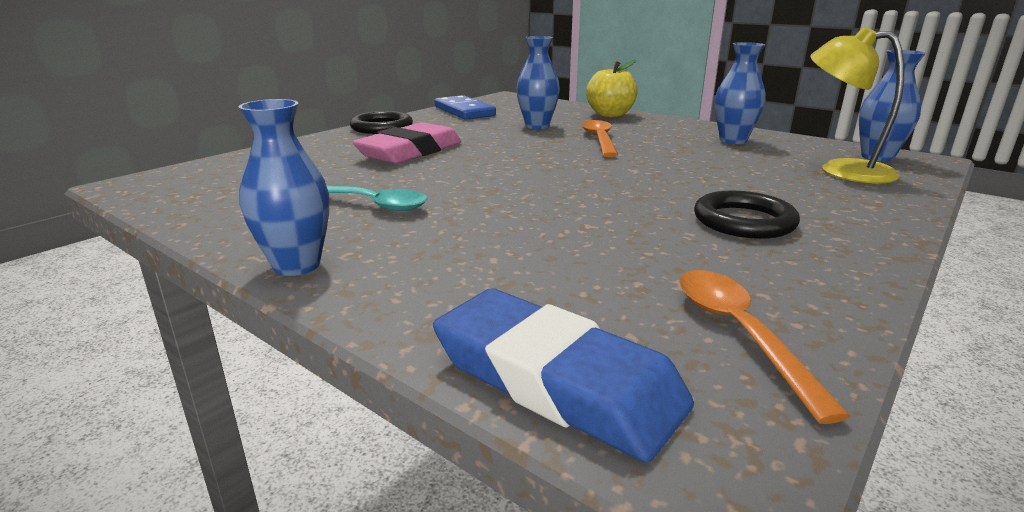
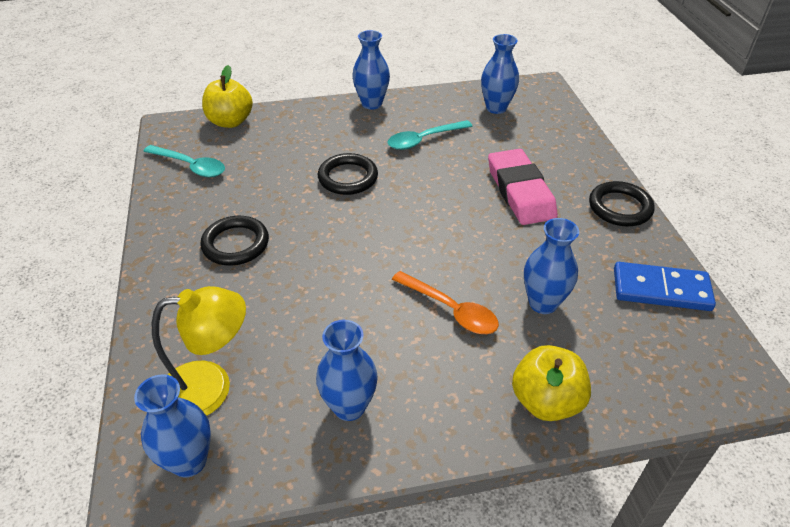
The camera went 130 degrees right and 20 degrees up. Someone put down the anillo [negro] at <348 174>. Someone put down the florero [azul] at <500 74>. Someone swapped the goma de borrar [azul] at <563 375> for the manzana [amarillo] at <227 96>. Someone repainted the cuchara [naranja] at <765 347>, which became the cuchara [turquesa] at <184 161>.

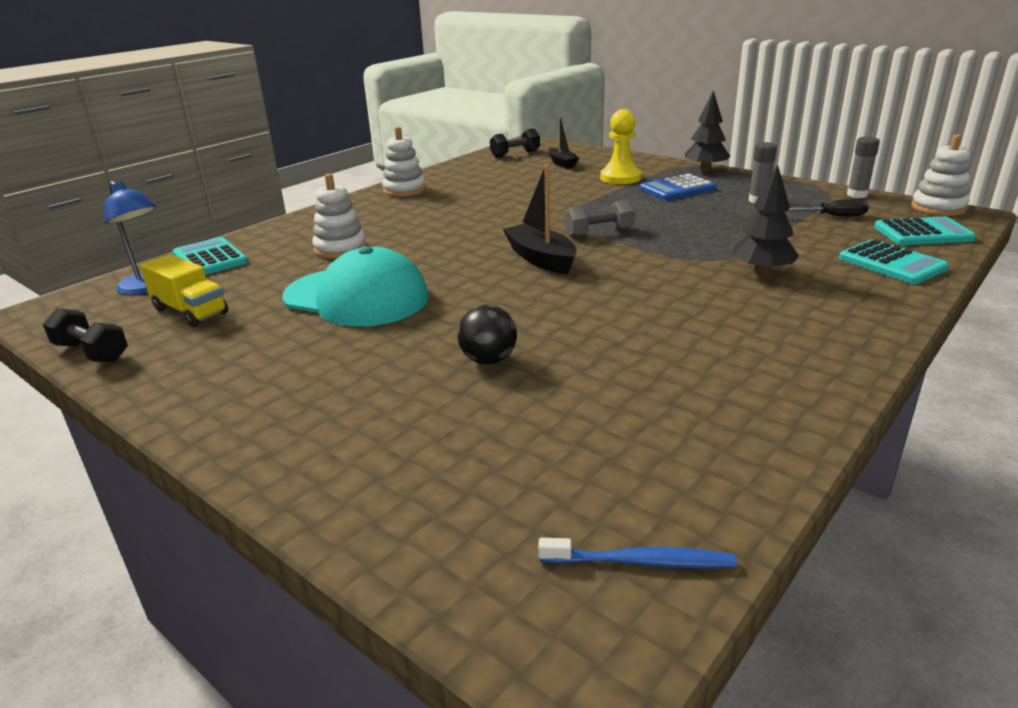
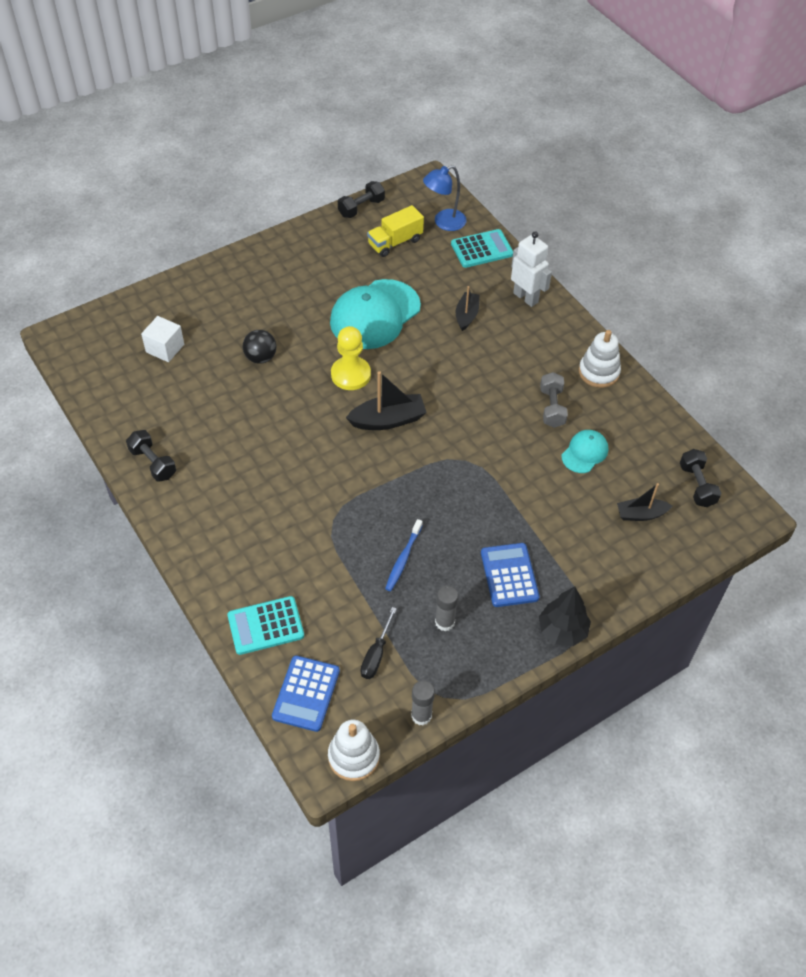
The camera went 105 degrees right and 25 degrees up. Someone took away the árbol [negro] at <766 220>. Someone put down the mancuerna [negro] at <151 456>. Someone put down the cubo [blanco] at <162 339>. Someone put down the robot [blanco] at <531 269>. Someone put down the gorra [turquesa] at <585 451>. Someone carried the cepillo de dientes [azul] from <637 553> to <404 555>. Someone carried the mancuerna [gris] from <600 218> to <554 400>. Someone carried the peón [amarillo] from <621 146> to <351 358>. Someone swapped the juguete apilable [blanco] at <339 216> for the barco [negro] at <467 308>. Someone repainted the calculadora [turquesa] at <925 231>, which became the calculadora [azul] at <306 694>.

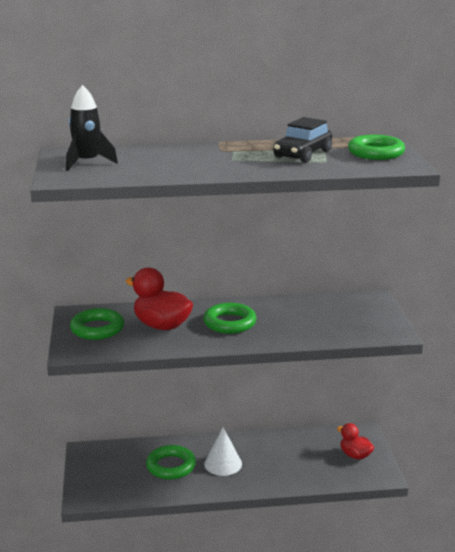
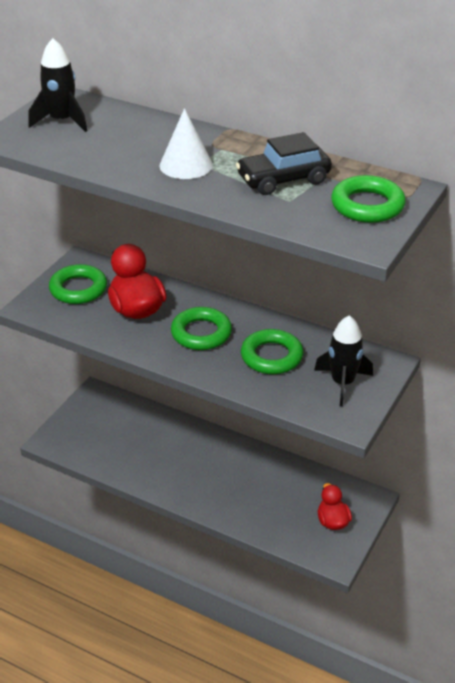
The camera went 35 degrees right and 15 degrees up. Someone put down the cohete [negro] at <343 360>. Someone carried the anillo [verde] from <171 462> to <272 351>. Someone carried the cono [blanco] from <223 451> to <186 143>.

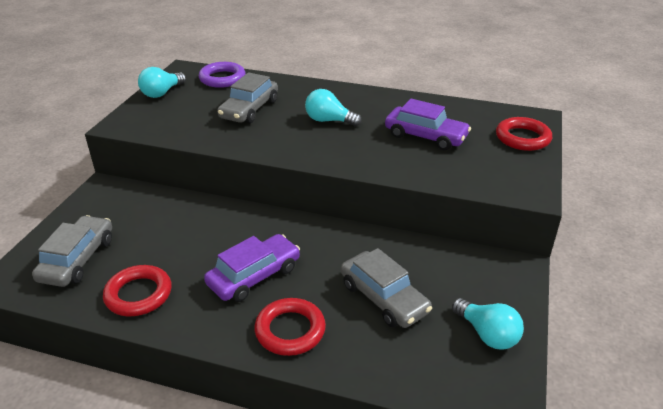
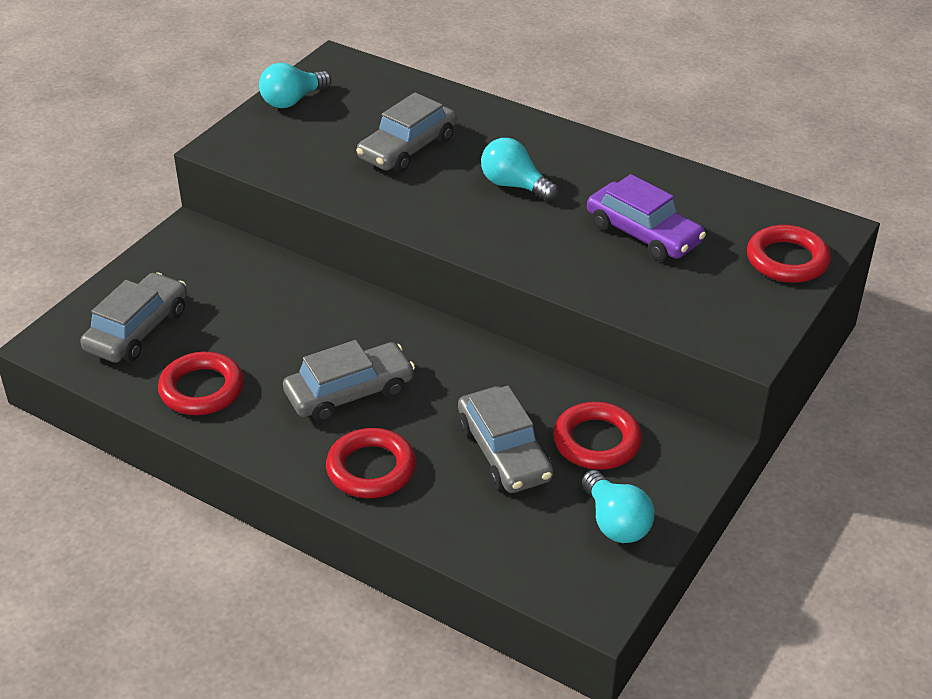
The camera went 15 degrees right and 5 degrees up. Someone took away the anillo [morado] at <222 75>. Someone put down the anillo [rojo] at <597 436>. Someone repainted the coche [morado] at <252 268>, which became the coche [gris] at <349 381>.

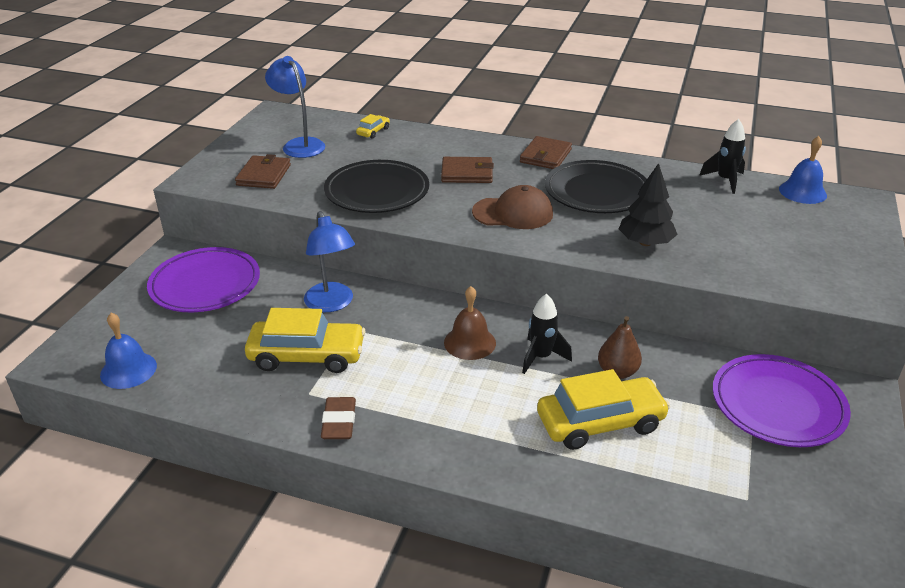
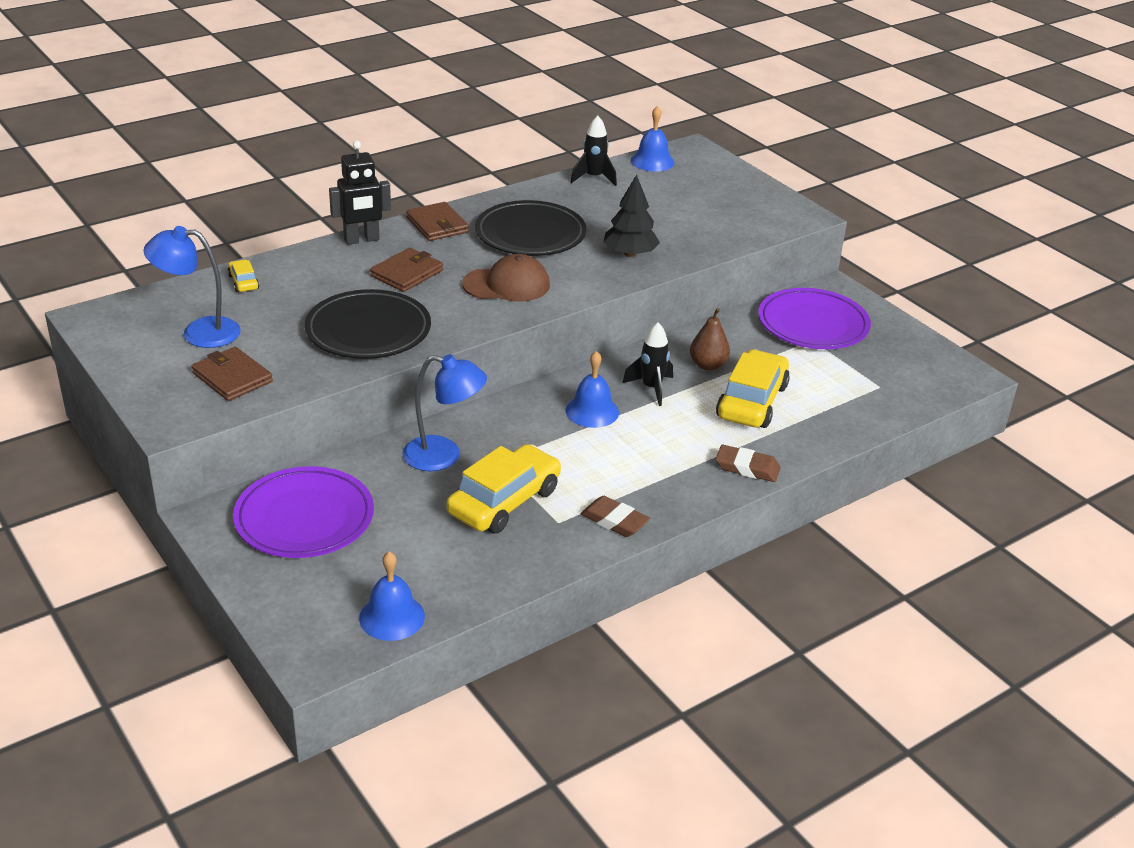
The camera went 55 degrees left and 0 degrees up. Someone put down the robot [negro] at <360 193>. Someone put down the goma de borrar [marrón] at <748 463>. Someone repainted the campana [marrón] at <470 323>, which became the campana [azul] at <592 389>. Someone rotated the gorra [marrón] at <512 207> by 45 degrees clockwise.

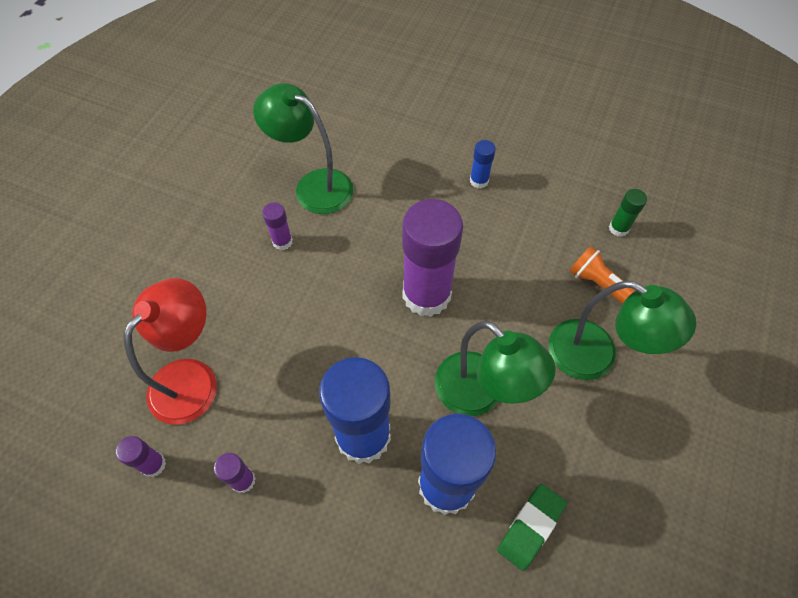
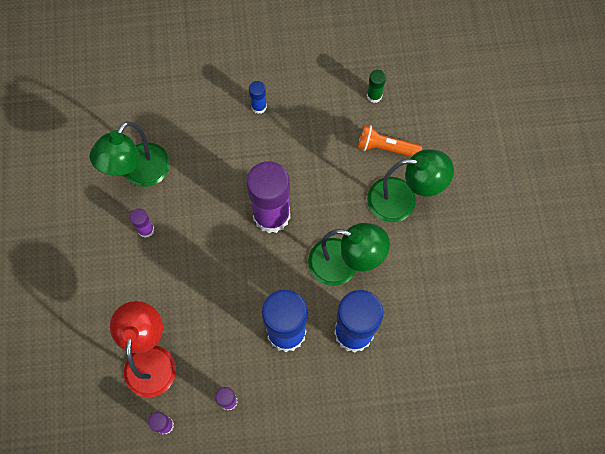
The camera went 30 degrees left and 10 degrees up. Someone took away the goma de borrar [verde] at <532 527>. Someone rotated the lámpara [verde] at <303 148> by 60 degrees counterclockwise.

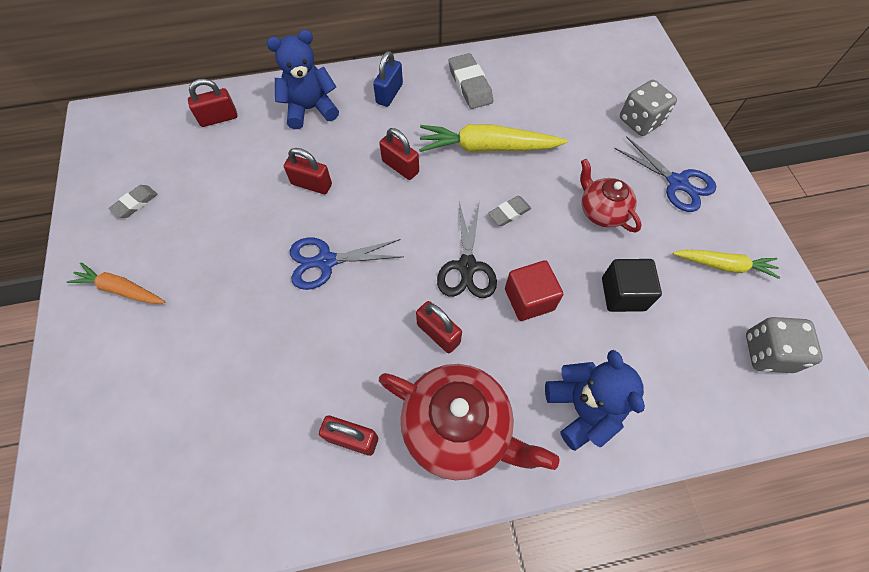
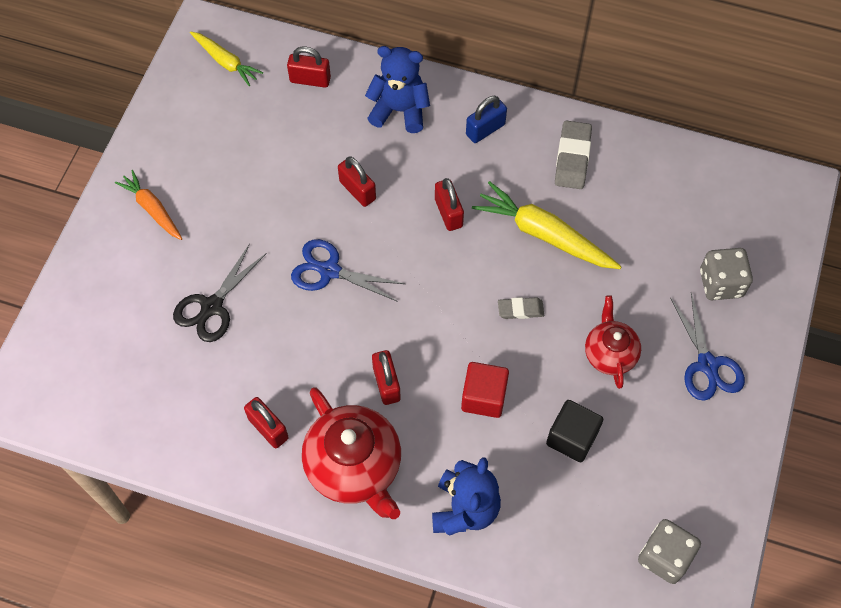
The camera went 30 degrees right and 0 degrees up. Someone took away the goma de borrar [gris] at <133 201>. Someone carried the tijeras [negro] from <467 249> to <220 293>. Someone carried the zanahoria [amarillo] from <726 264> to <226 59>.

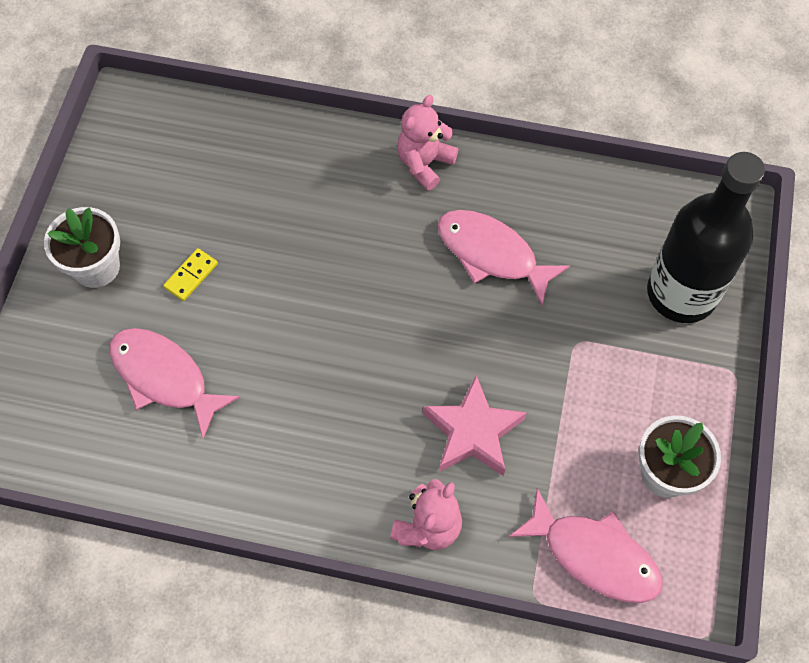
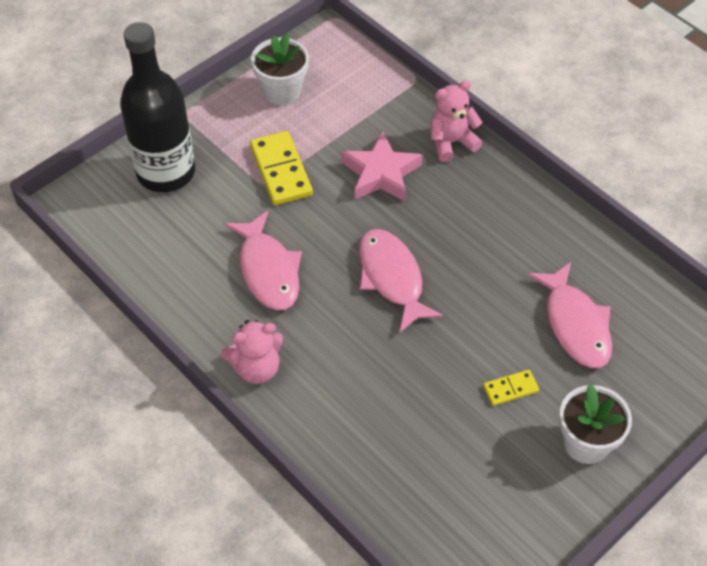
The camera went 145 degrees left and 10 degrees down. Someone put down the ficha de dominó [amarillo] at <281 168>. Someone carried the pez [rosa] from <585 545> to <401 281>.

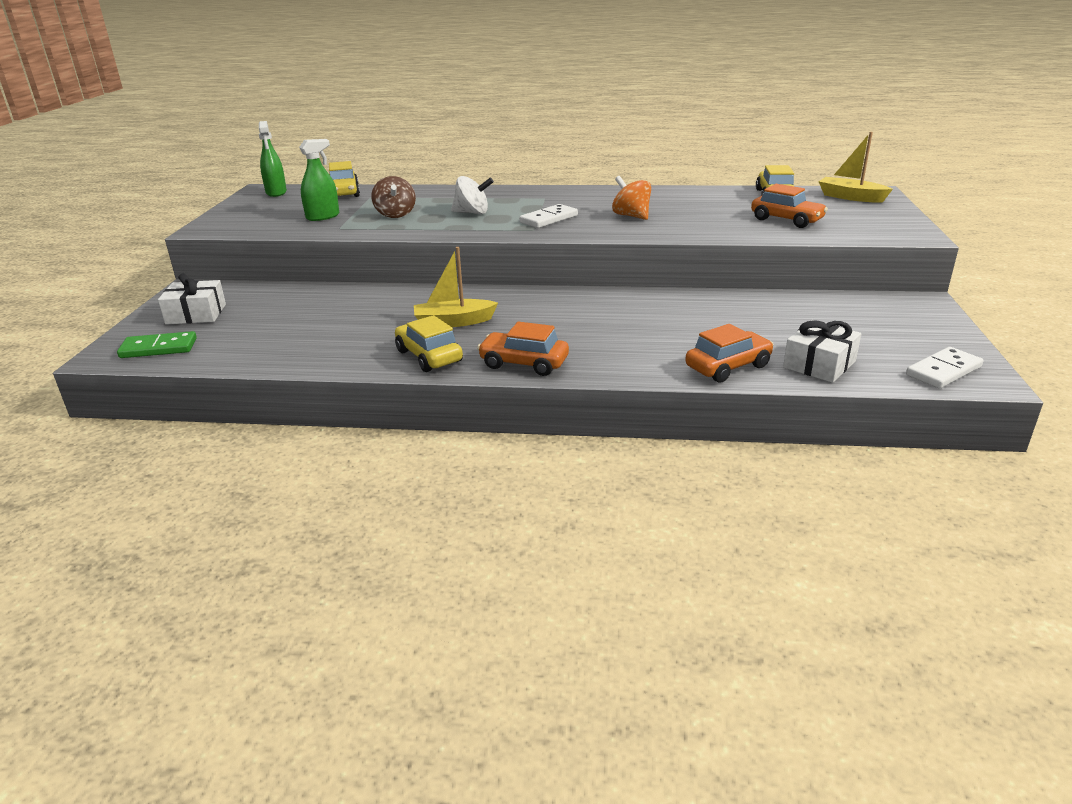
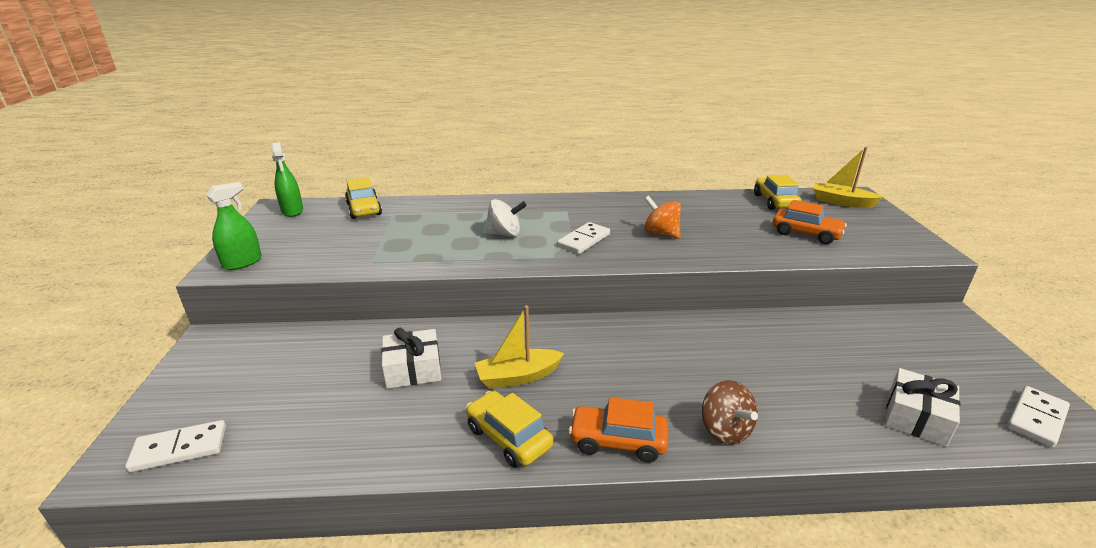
The camera went 10 degrees left and 0 degrees up. Someone took away the coche [naranja] at <729 353>. Someone carried the regalo [blanco] from <192 299> to <411 358>. Someone carried the pulverizador [verde] from <319 180> to <234 226>. Someone carried the peonza [marrón] from <393 197> to <730 412>. Someone repainted the ficha de dominó [verde] at <157 344>, which became the ficha de dominó [blanco] at <175 446>.

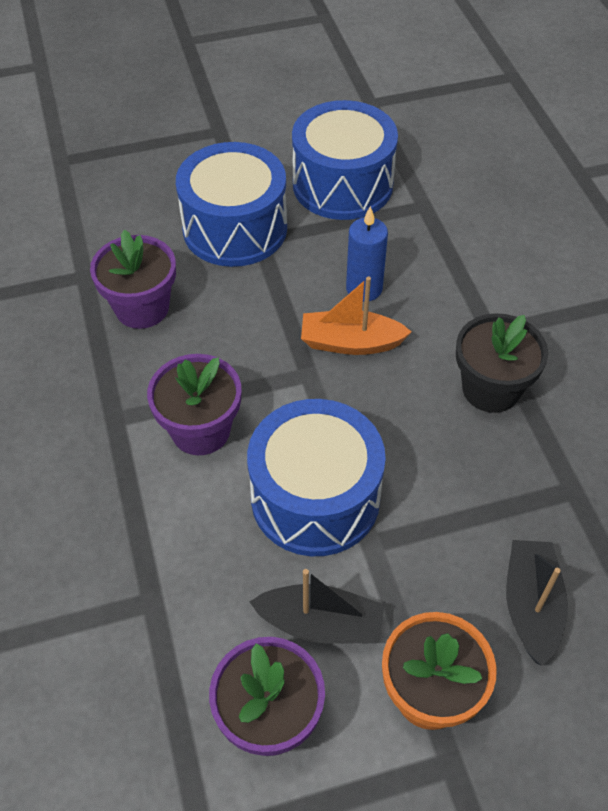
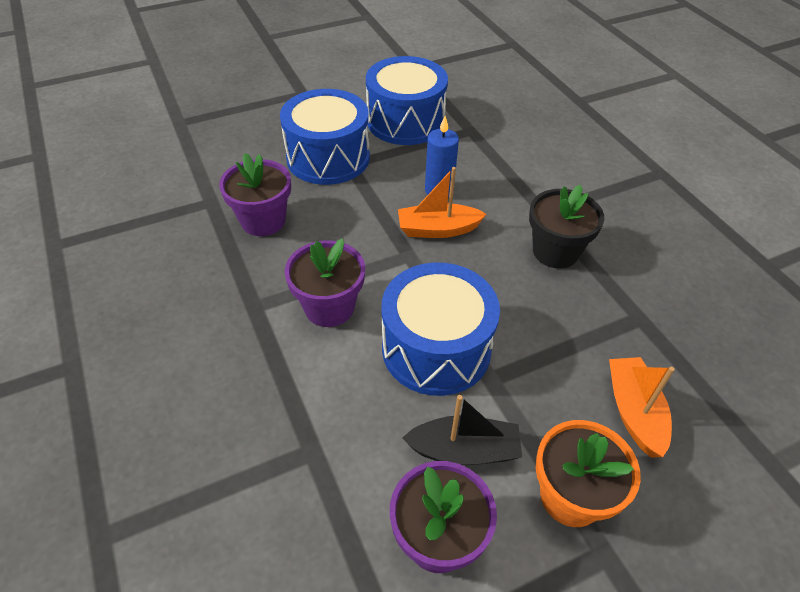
The camera went 10 degrees left and 5 degrees down. Someone repainted the barco [negro] at <537 603>, which became the barco [naranja] at <642 407>.

